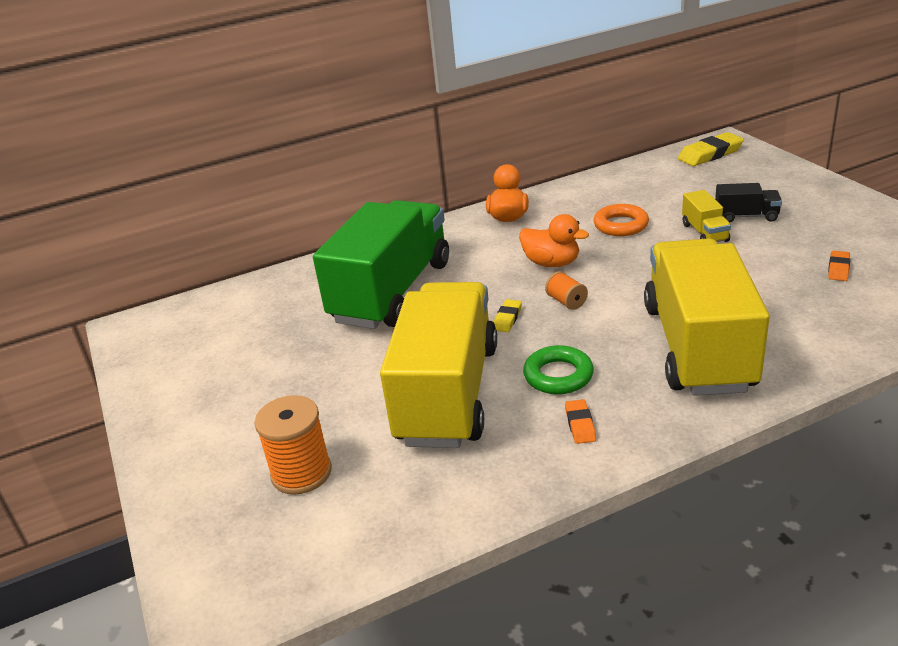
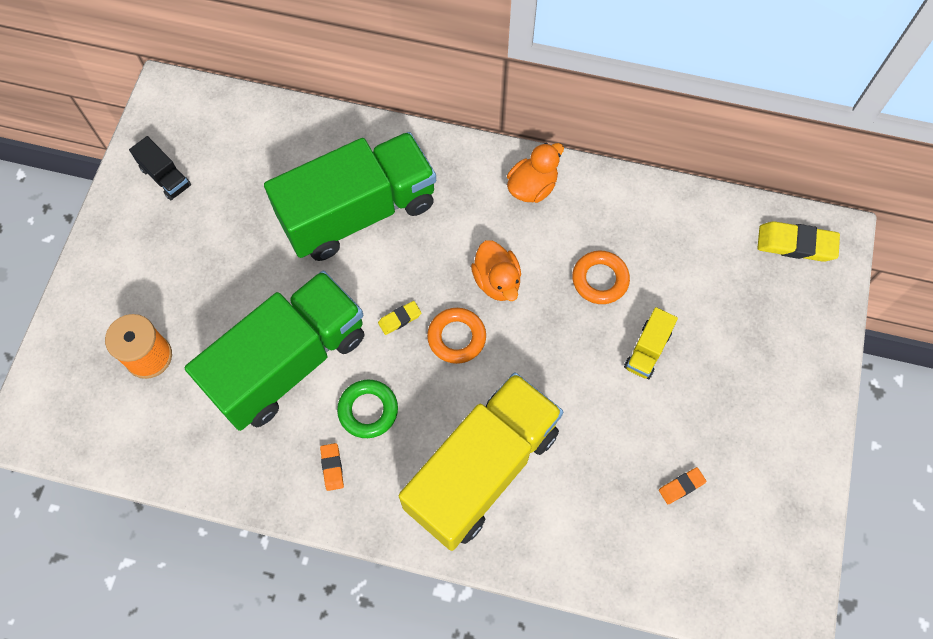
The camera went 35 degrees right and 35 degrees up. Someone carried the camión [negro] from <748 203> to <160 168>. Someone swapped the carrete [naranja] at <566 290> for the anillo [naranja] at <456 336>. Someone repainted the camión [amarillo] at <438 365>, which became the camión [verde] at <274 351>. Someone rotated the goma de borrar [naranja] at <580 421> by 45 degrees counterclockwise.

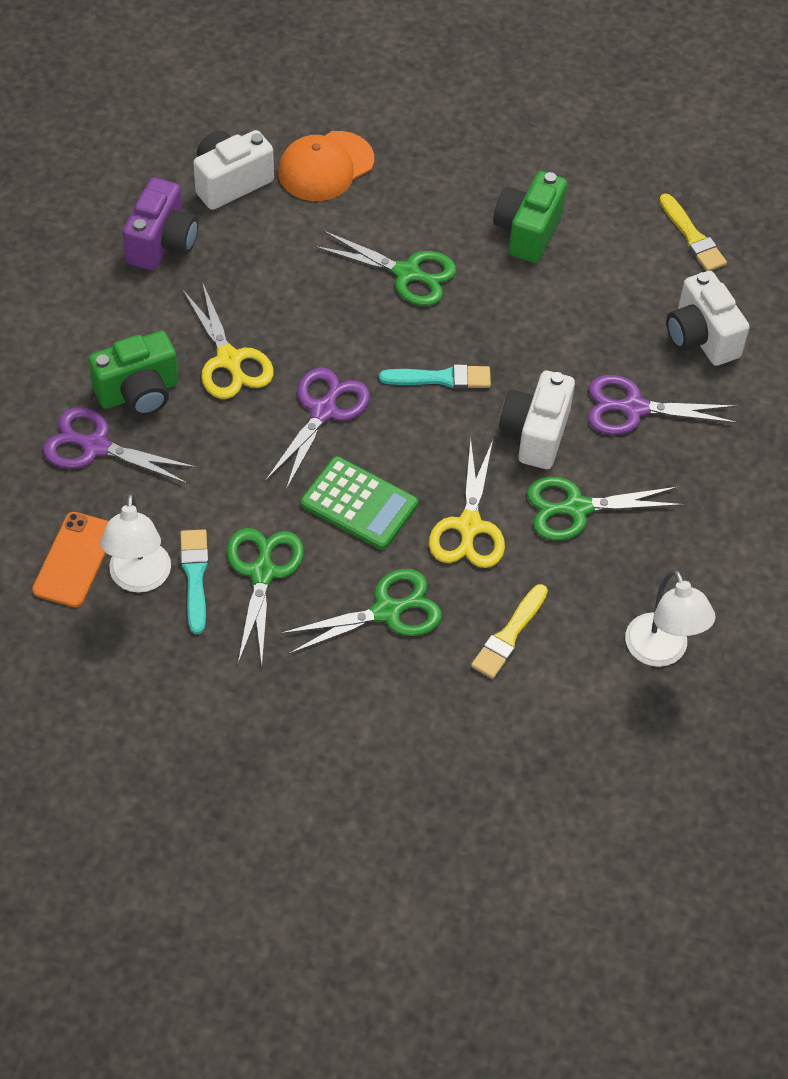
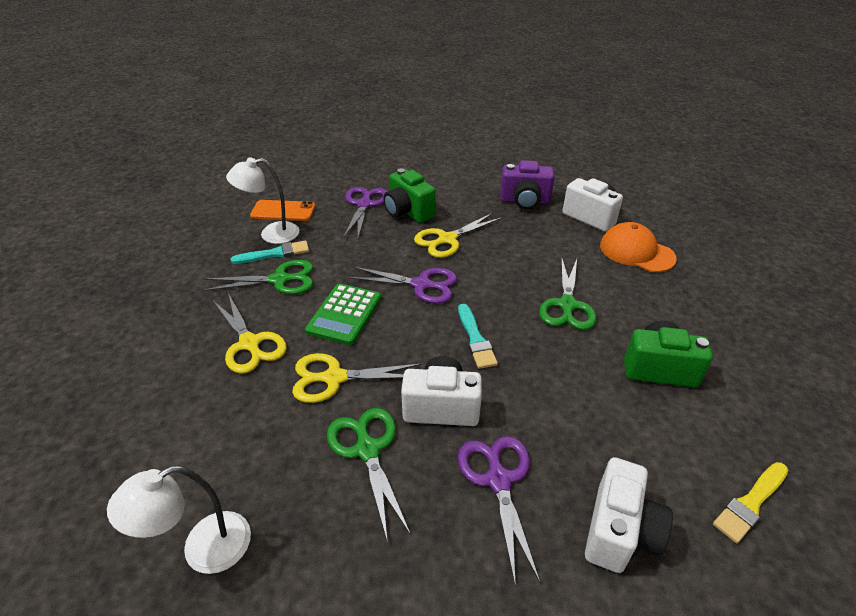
The camera went 80 degrees right and 15 degrees down. Someone took away the pincel [amarillo] at <509 631>. Someone repainted the tijeras [verde] at <361 611>, which became the tijeras [amarillo] at <250 333>. Someone rotated the cámara [blanco] at <708 318> by 150 degrees clockwise.

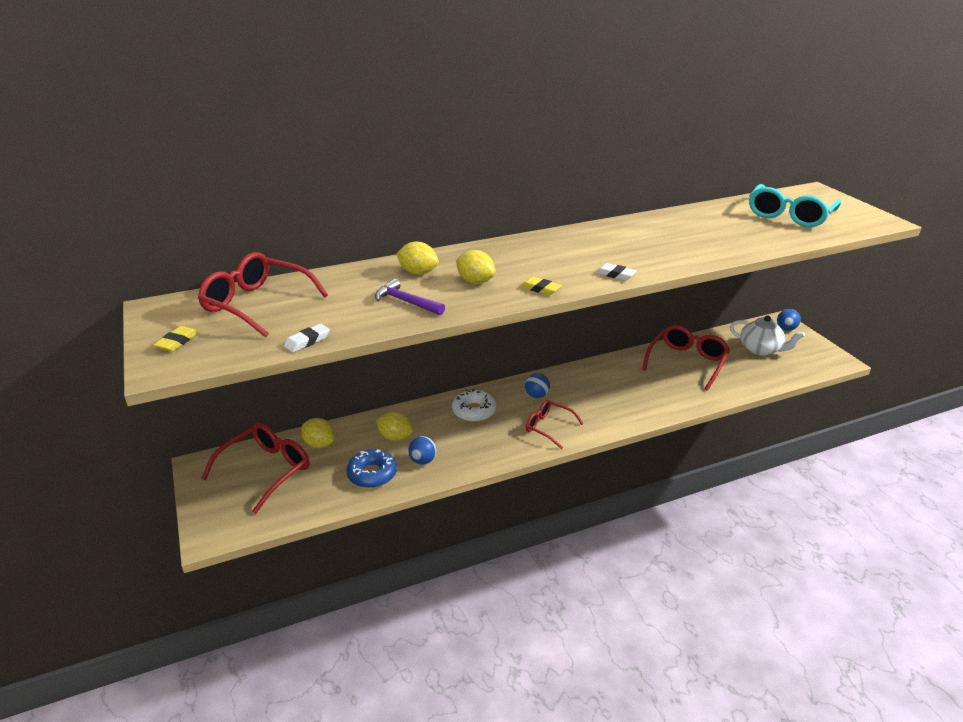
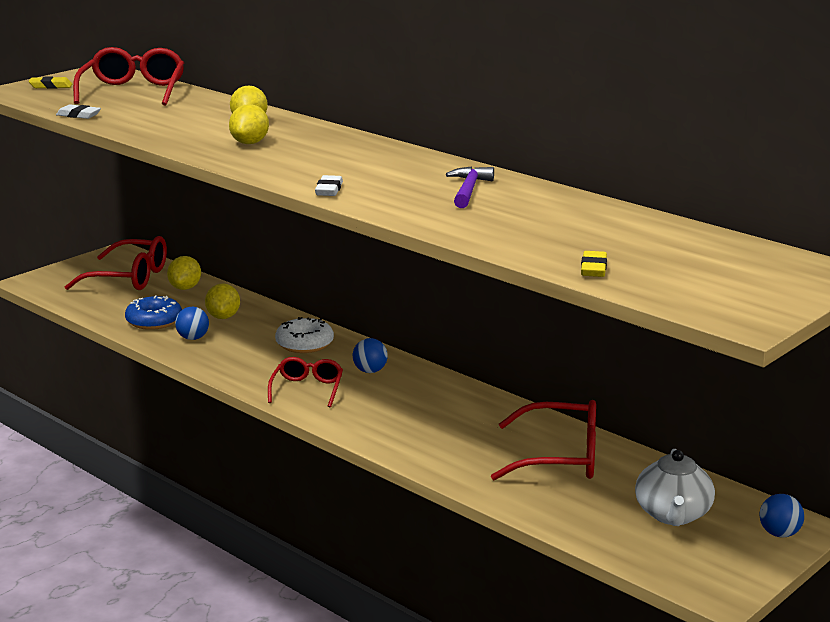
The camera went 65 degrees right and 10 degrees down. Someone took away the gafas [turquesa] at <795 205>. Someone carried the martillo [morado] from <410 297> to <470 187>. Someone carried the goma de borrar [amarillo] from <541 286> to <594 264>.

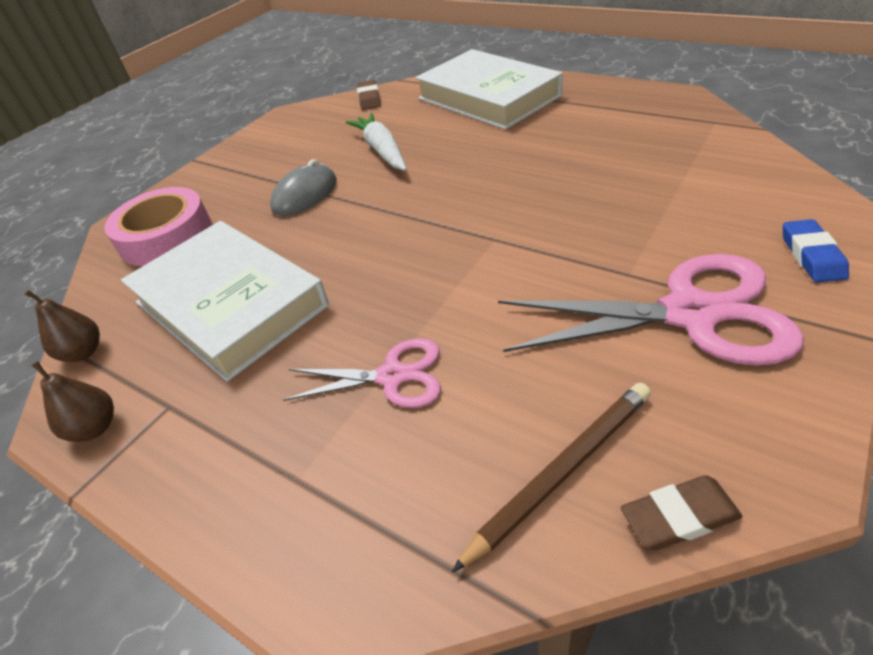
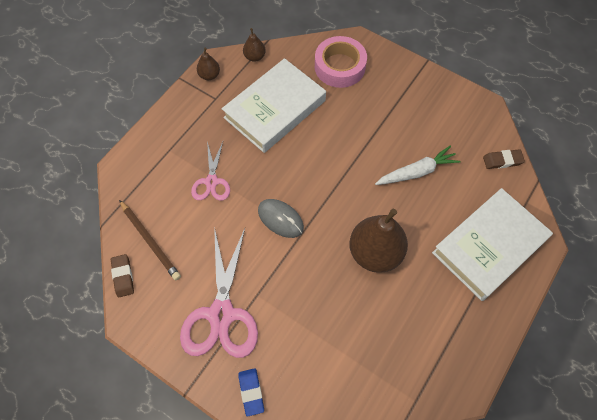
The camera went 85 degrees right and 20 degrees up. Someone put down the pera [marrón] at <378 241>. Someone carried the ratón [gris] from <303 187> to <281 218>. Someone rotated the goma de borrar [azul] at <816 250> by 75 degrees clockwise.

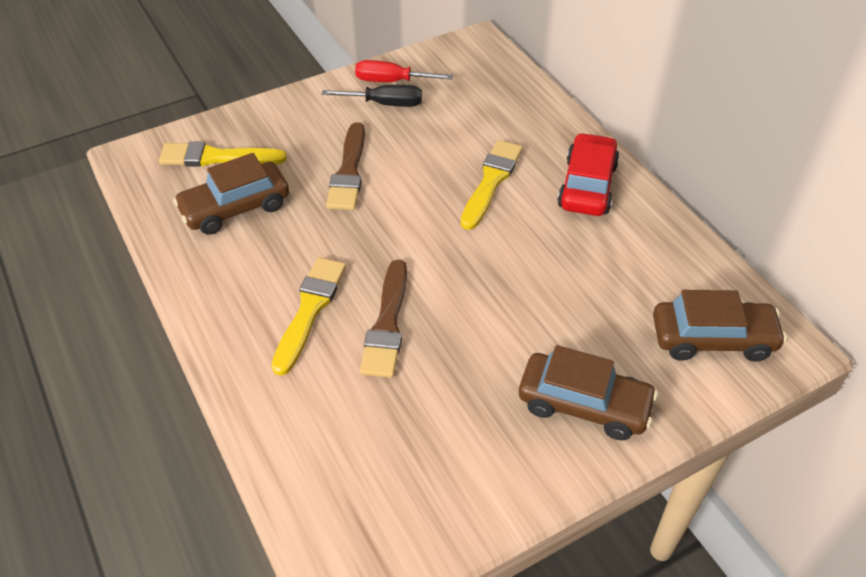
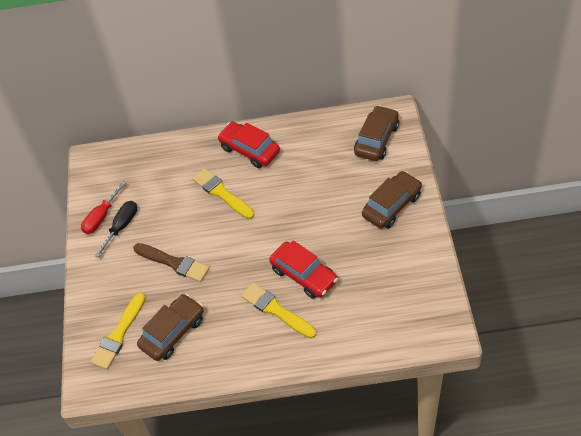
The camera went 60 degrees left and 5 degrees up. Someone swapped the pincel [marrón] at <383 319> for the coche [rojo] at <303 269>. Someone rotated the coche [marrón] at <231 194> by 135 degrees counterclockwise.

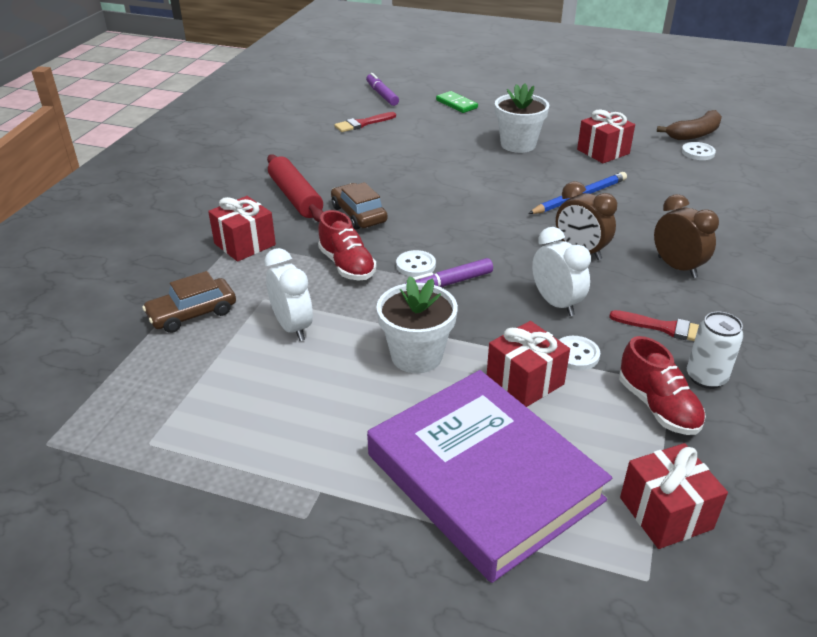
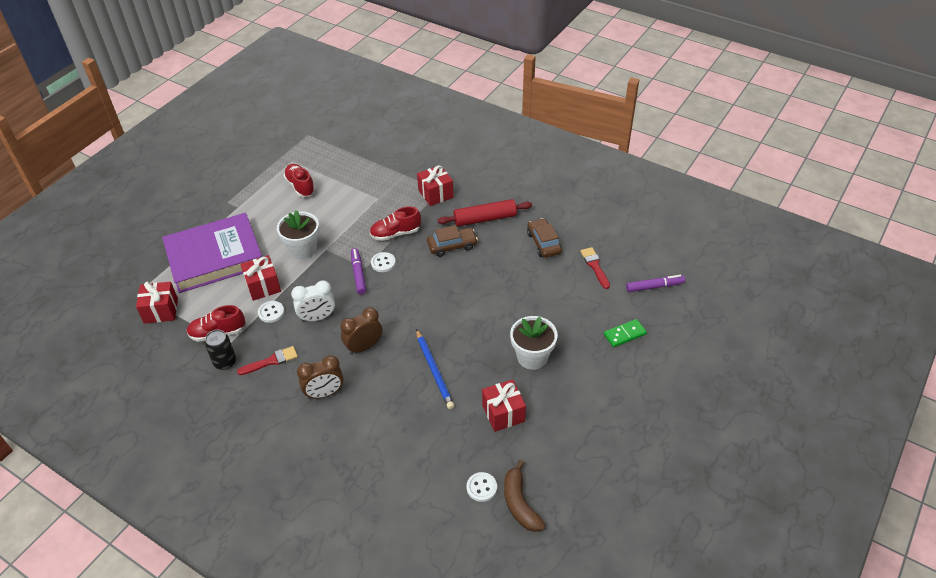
The camera went 105 degrees right and 10 degrees up. Someone took away the despertador [blanco] at <288 294>. Someone put down the zapato [rojo] at <299 180>. Someone carried the coche [marrón] from <189 302> to <544 238>. Someone repainted the lata [blanco] at <715 350>, which became the lata [negro] at <220 350>. Someone rotated the pincel [rojo] at <654 325> by 150 degrees counterclockwise.

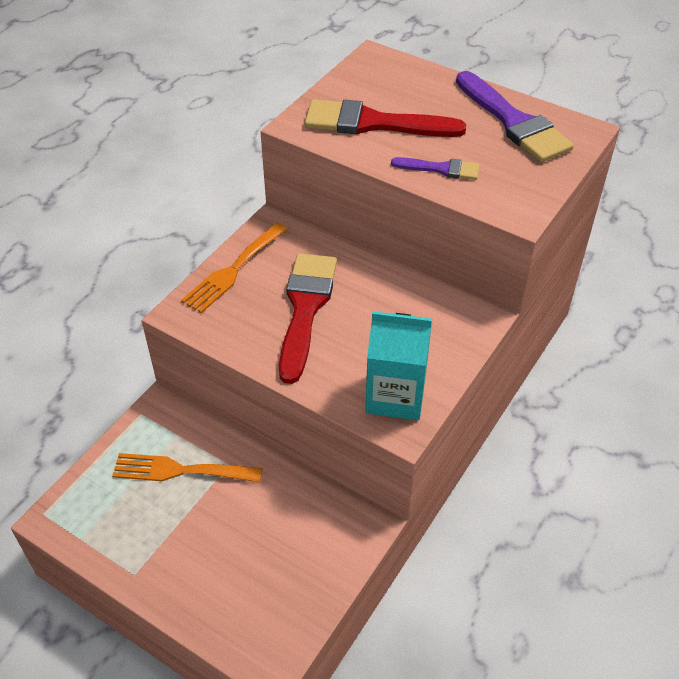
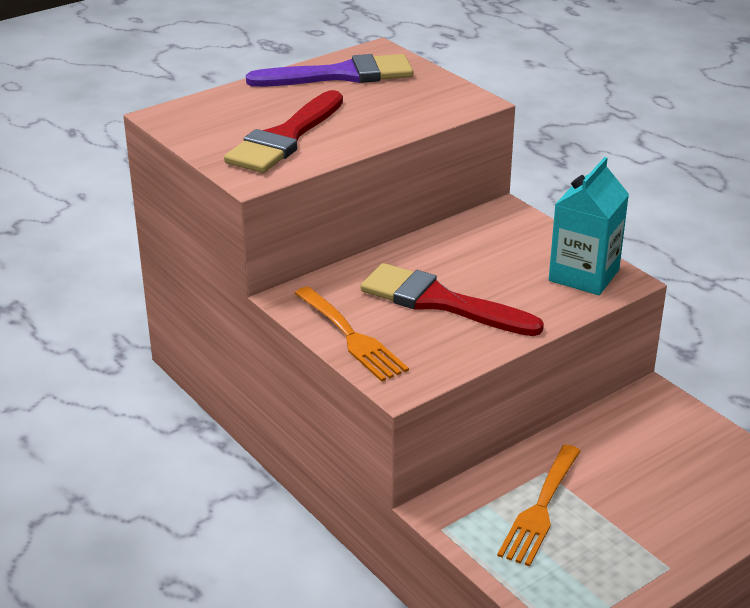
The camera went 70 degrees left and 15 degrees down. Someone took away the pincel [morado] at <435 168>.

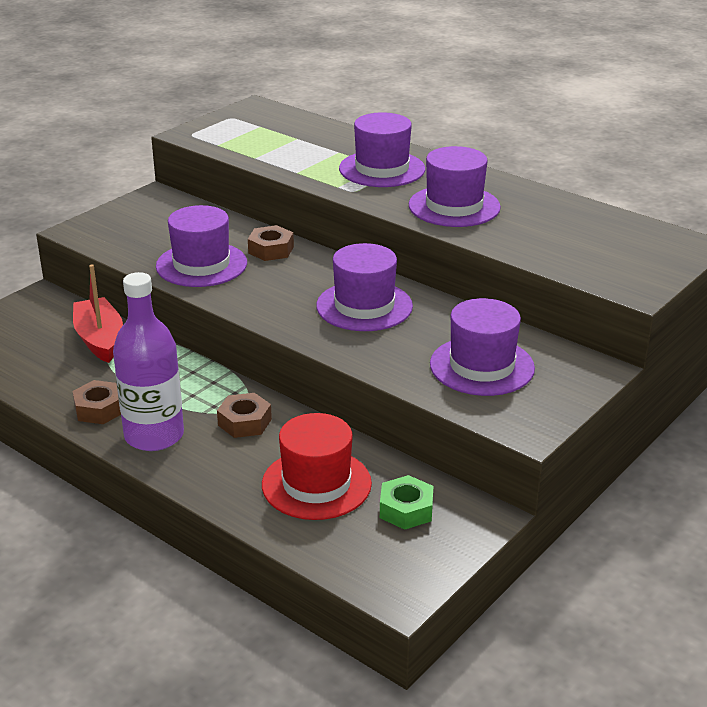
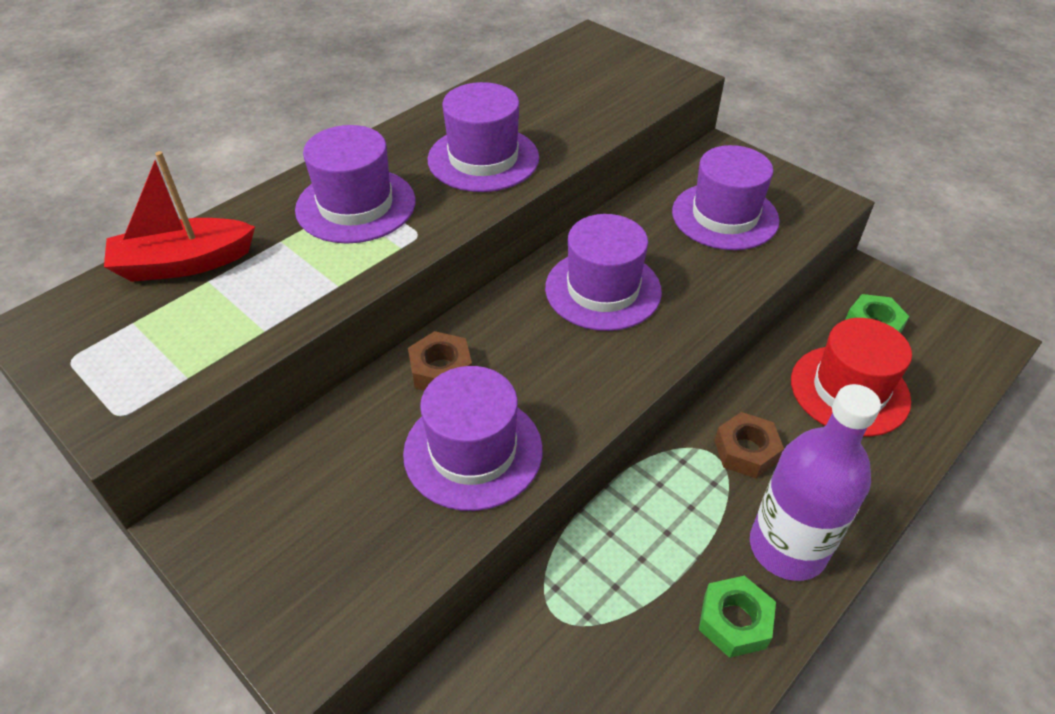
The camera went 85 degrees left and 15 degrees up. Someone carried the barco [rojo] from <98 313> to <179 216>. Someone repainted the tuerca [marrón] at <96 402>, which became the tuerca [verde] at <737 617>.

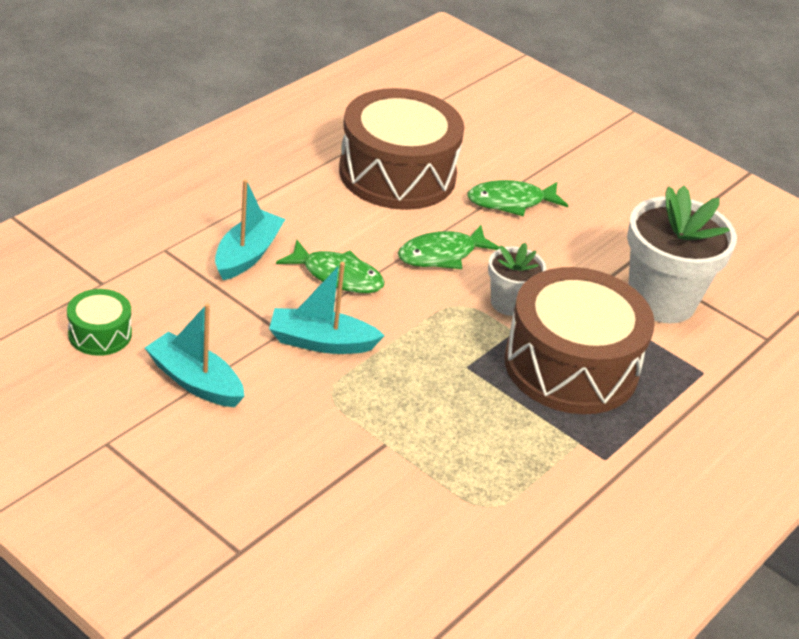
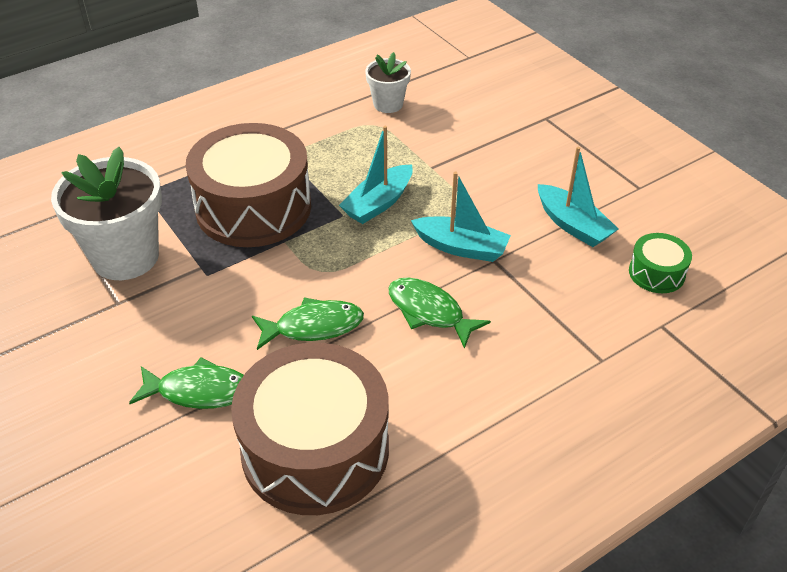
The camera went 160 degrees left and 5 degrees up. Someone carried the barco [turquesa] from <250 229> to <376 175>. Someone carried the maceta [blanco] from <517 279> to <388 82>.

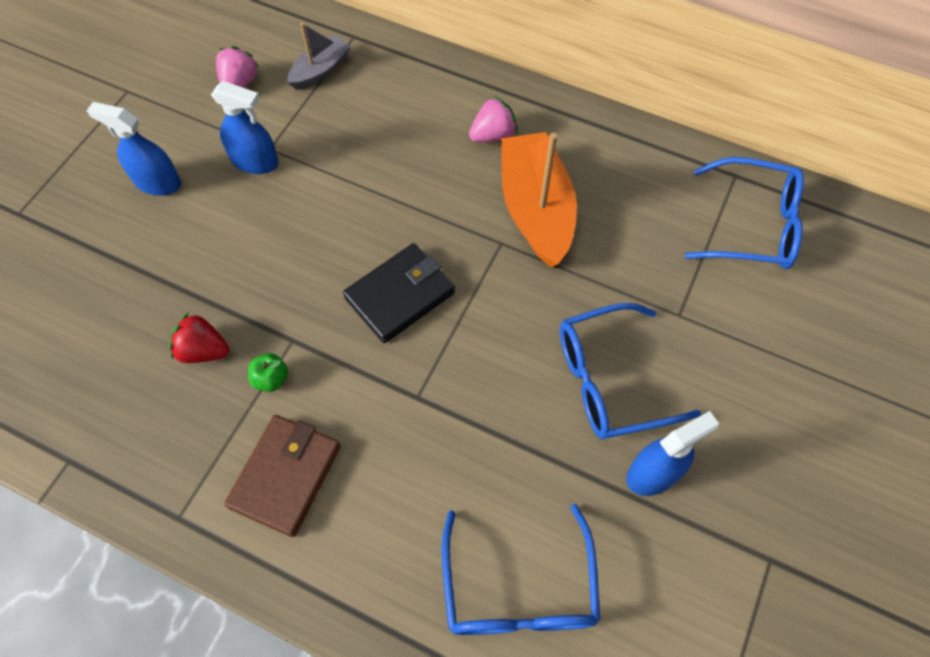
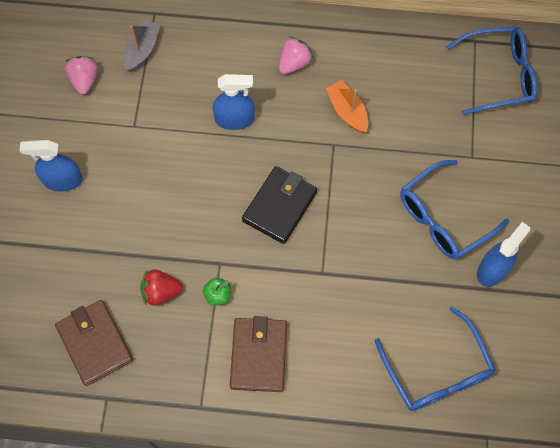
The camera went 20 degrees left and 5 degrees up. Someone put down the cartera [marrón] at <94 343>. Someone carried the pulverizador [azul] from <245 127> to <234 102>. Someone scaled the barco [naranja] at <539 199> by 0.54.

